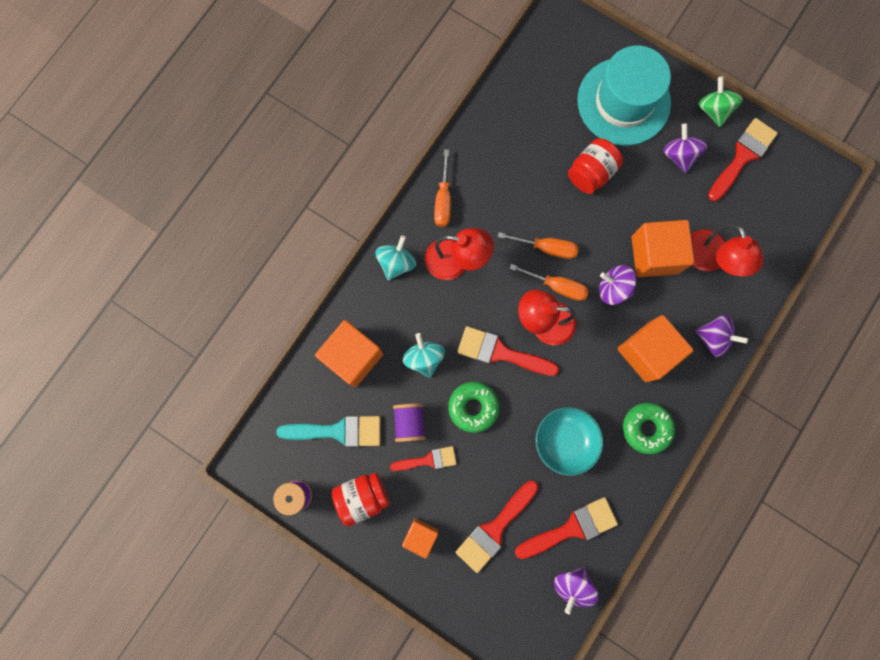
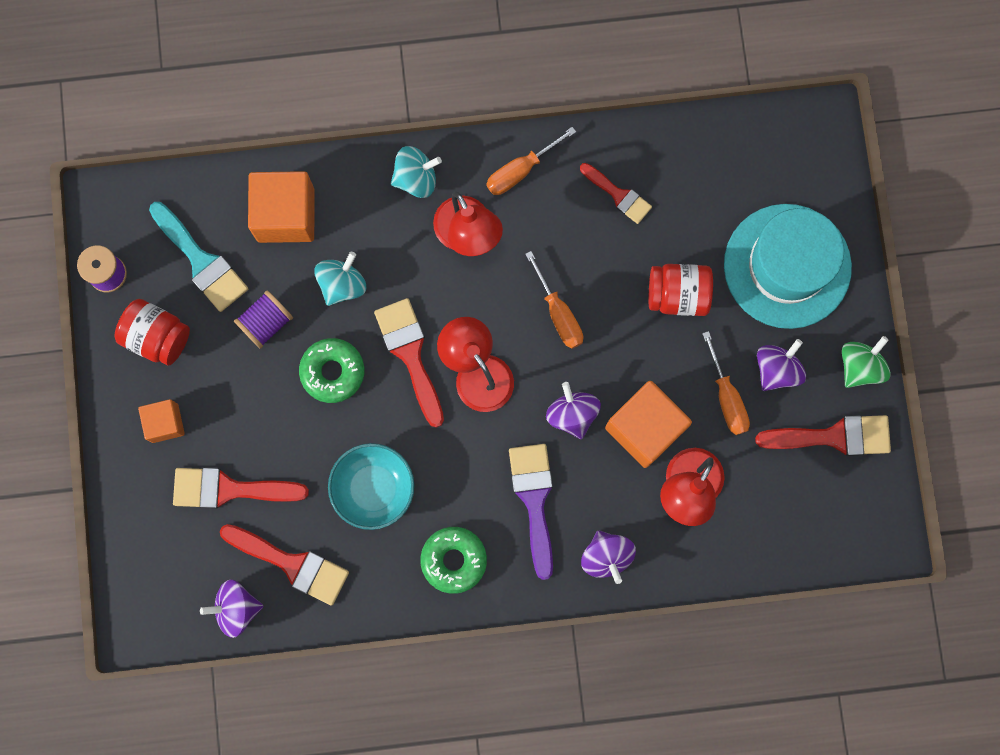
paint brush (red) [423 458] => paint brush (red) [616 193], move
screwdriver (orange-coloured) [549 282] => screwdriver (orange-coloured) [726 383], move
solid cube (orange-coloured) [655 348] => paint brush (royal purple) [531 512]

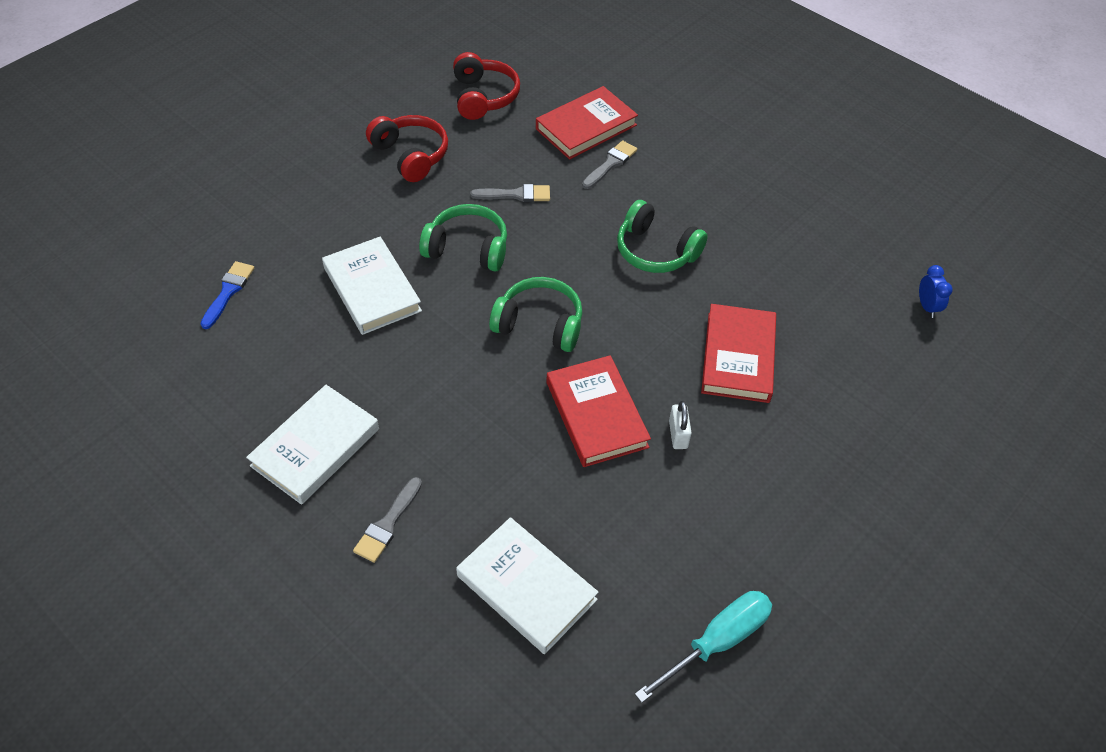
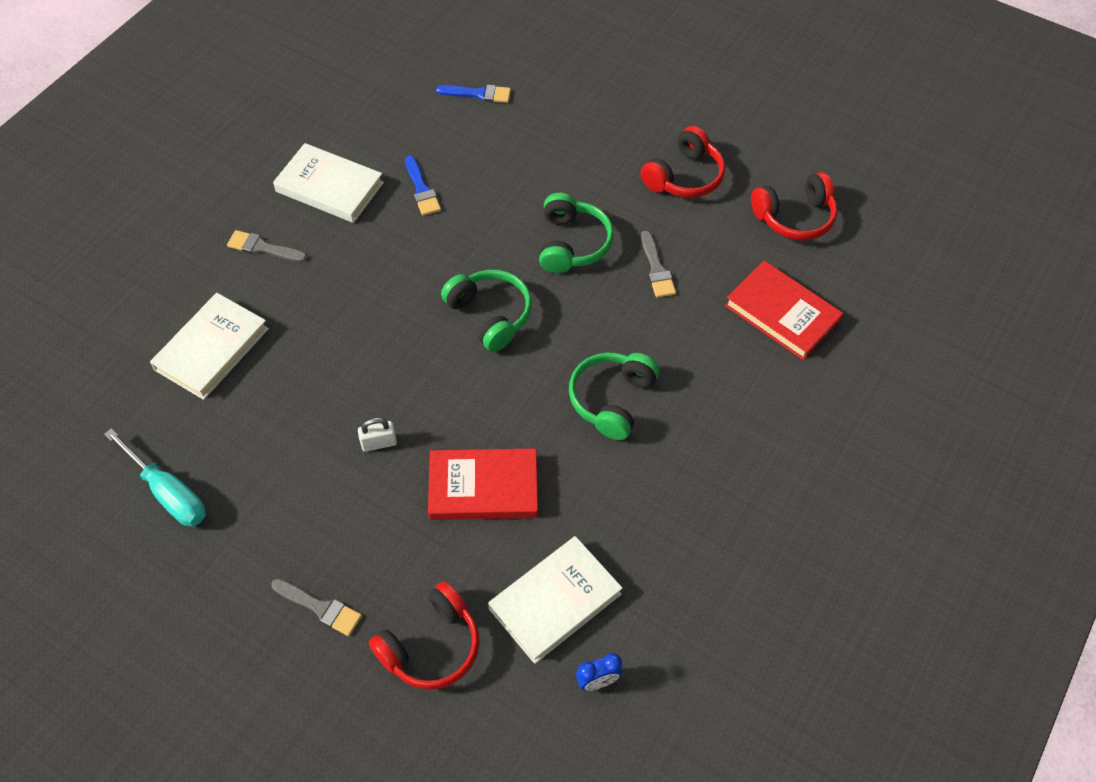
hardcover (red) [599 411] => nothing
nothing => headset (red) [424 635]
nothing => paint brush (blue) [423 185]
hardcover (white) [372 285] => hardcover (white) [555 600], move
paint brush (ash-grey) [609 164] => paint brush (ash-grey) [316 607], move
headset (leaf-green) [535 314] => headset (leaf-green) [486 311], 45 degrees counterclockwise

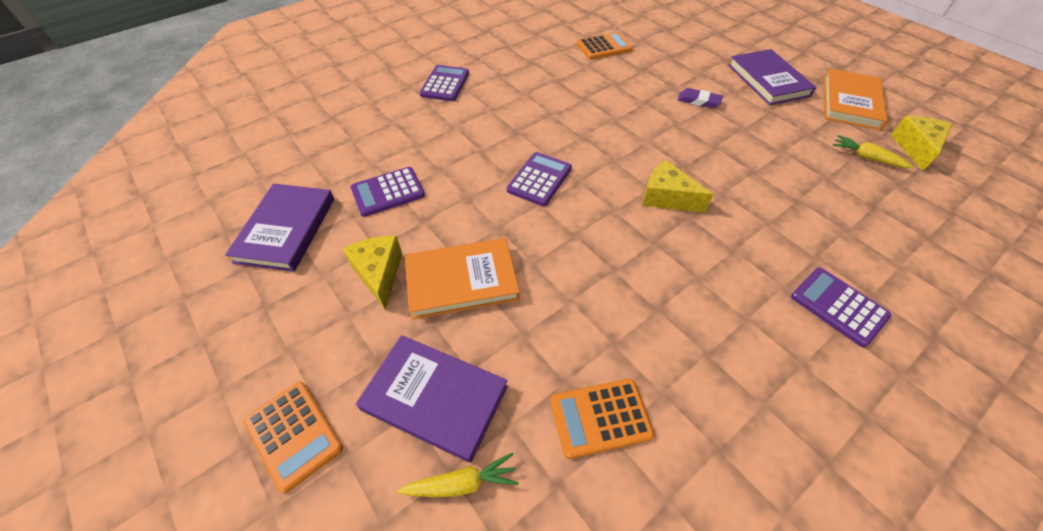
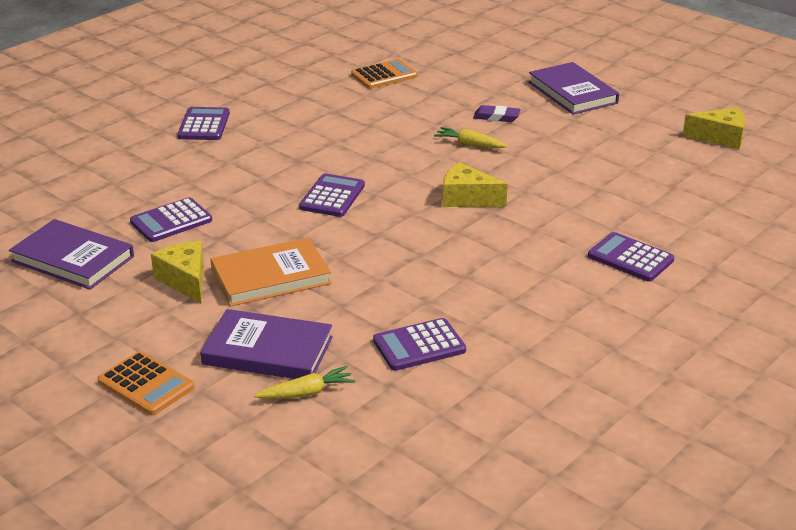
hardcover (orange-coloured) [856 99] => nothing
carrot (bright yellow) [873 151] => carrot (bright yellow) [470 137], move
adding machine (orange-coloured) [602 419] => adding machine (royal purple) [419 344]
hardcover (royal purple) [279 228] => hardcover (royal purple) [71 254], 60 degrees counterclockwise
cheese (bright yellow) [921 143] => cheese (bright yellow) [714 128], 90 degrees clockwise

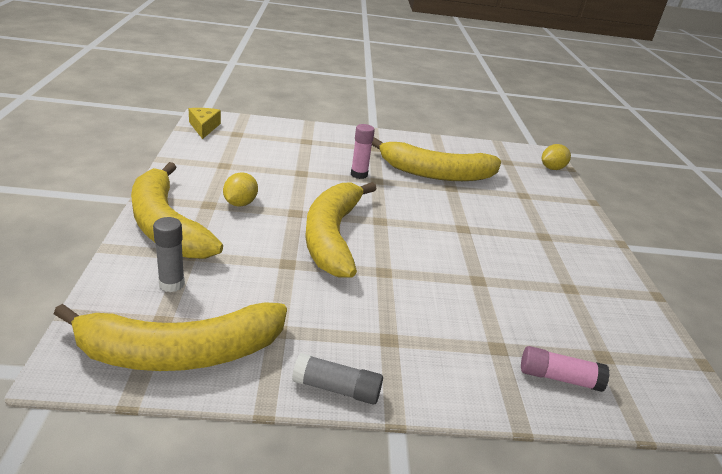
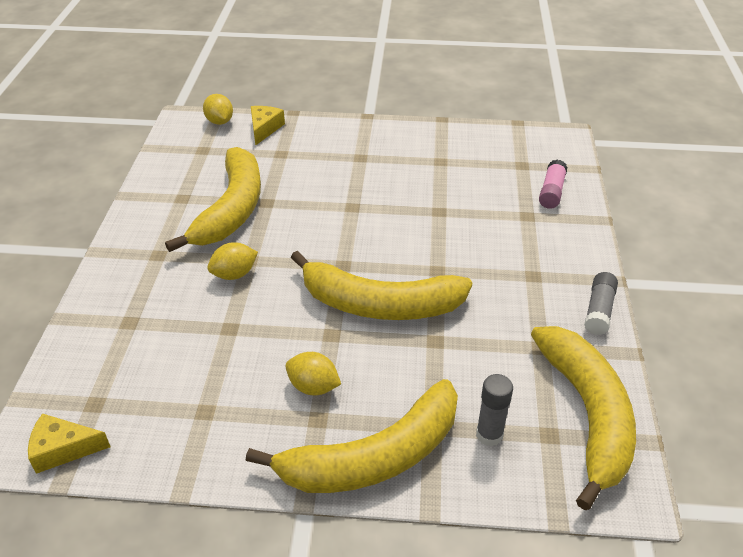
nothing => cheese (bright yellow) [268 126]
stick of glue (rose-pink) [363 151] => toy lemon (bright yellow) [232 261]

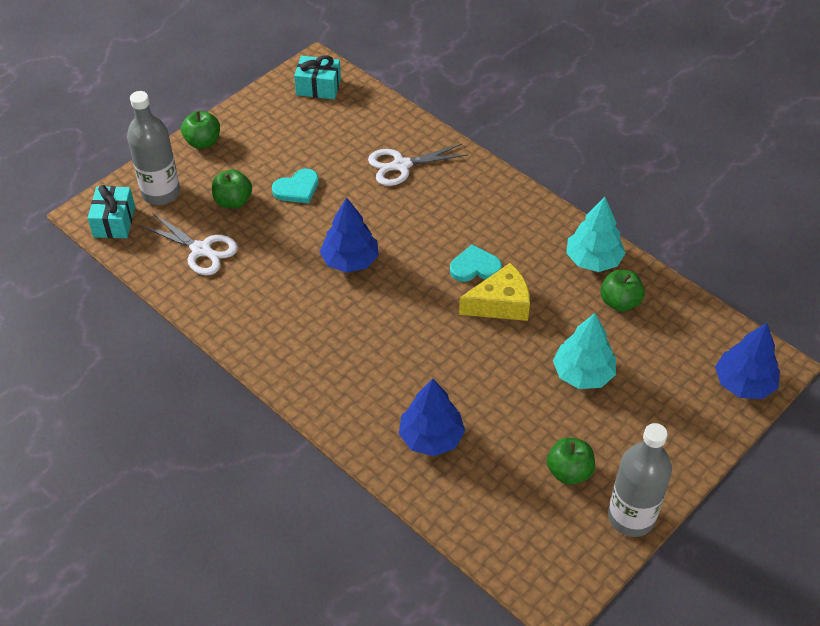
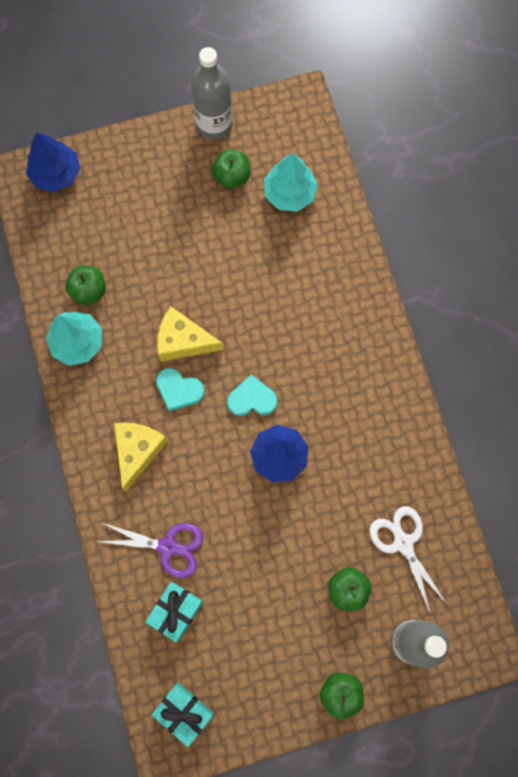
toy tree (blue) [432 417] => nothing
nothing => cheese (bright yellow) [141 457]
gift (teal) [111 211] => gift (teal) [174 612], move
love heart (teal) [295 186] => love heart (teal) [252 395], move
toy tree (teal) [584 351] => toy tree (teal) [291 182], move
pair of scissors (white) [418 165] => pair of scissors (royal purple) [149 550]

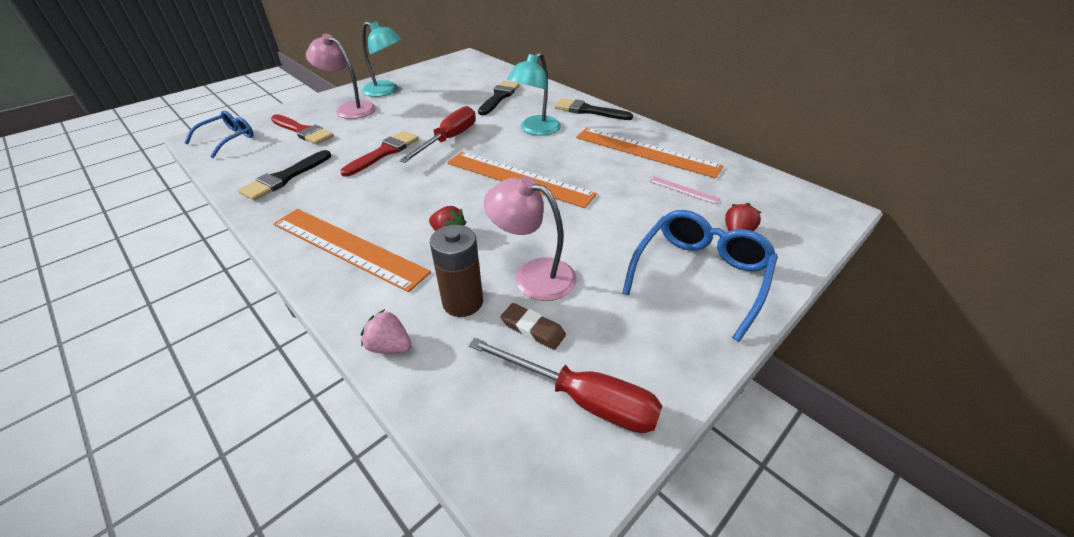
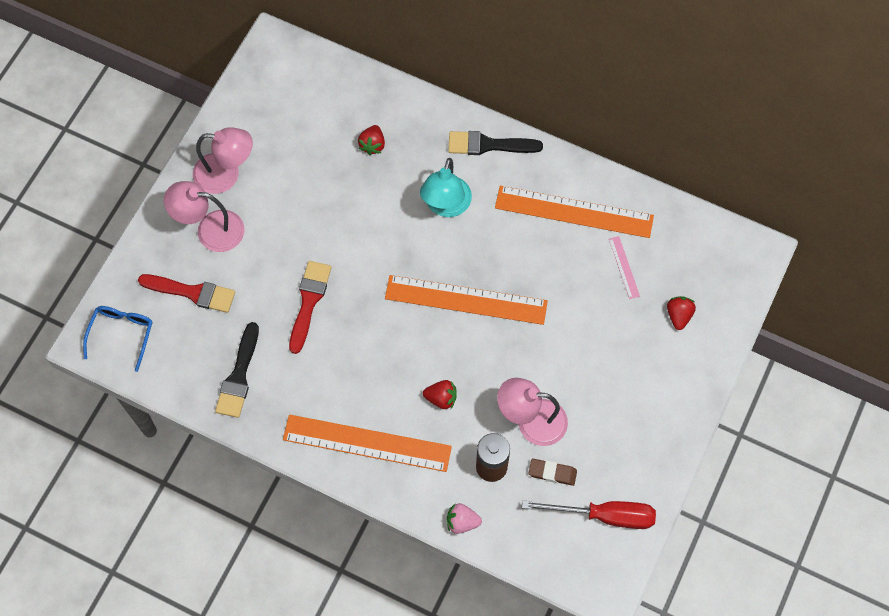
screwdriver (red) [437 134] => nothing
glasses (blue) [700 276] => nothing
paint brush (black) [499 98] => toy strawberry (red) [371 140]
desk lamp (teal) [382 59] => desk lamp (rose-pink) [223 160]
straightedge (rose-pink) [684 190] => straightedge (rose-pink) [624 267], 60 degrees clockwise

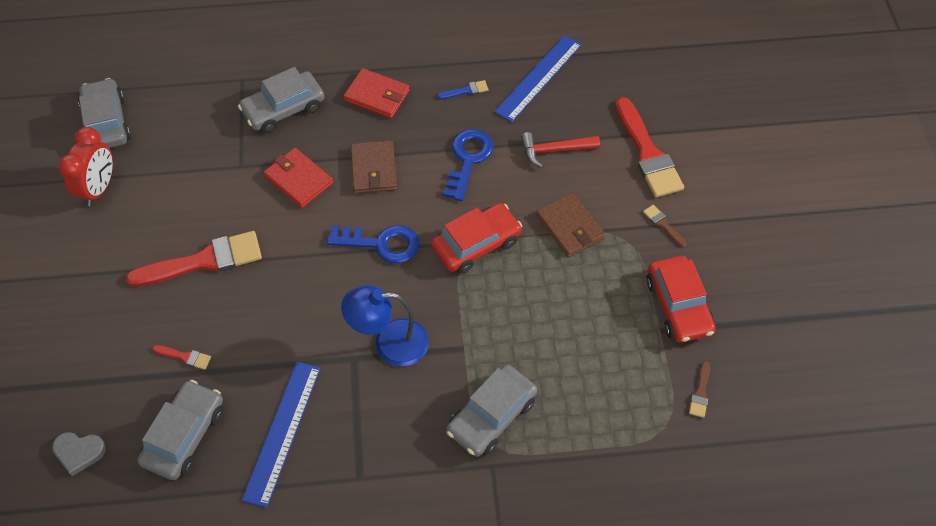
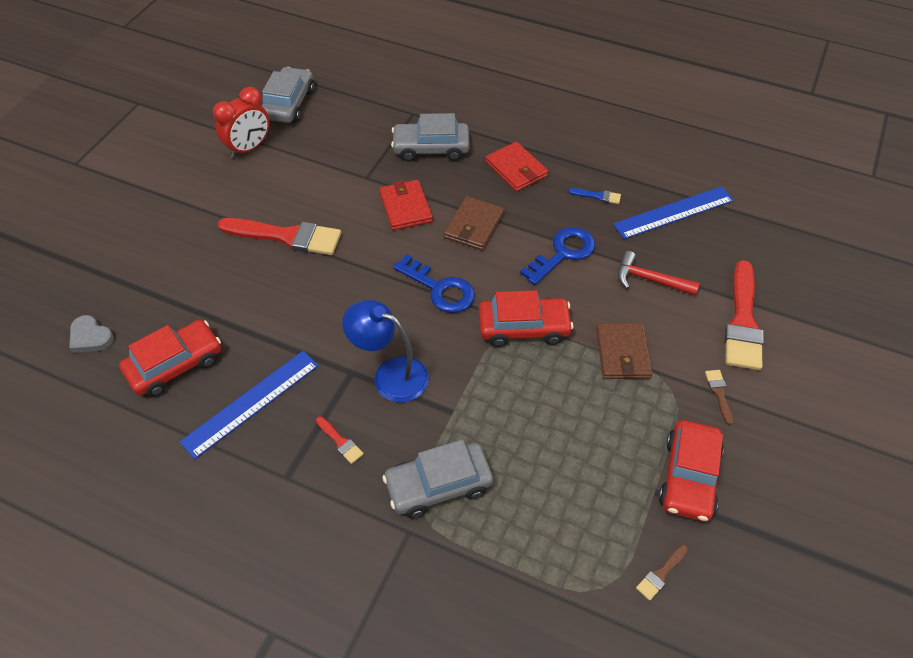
paint brush (red) [181 357] => paint brush (red) [340 440], move
toy car (ash-grey) [180 430] => toy car (red) [170 358]

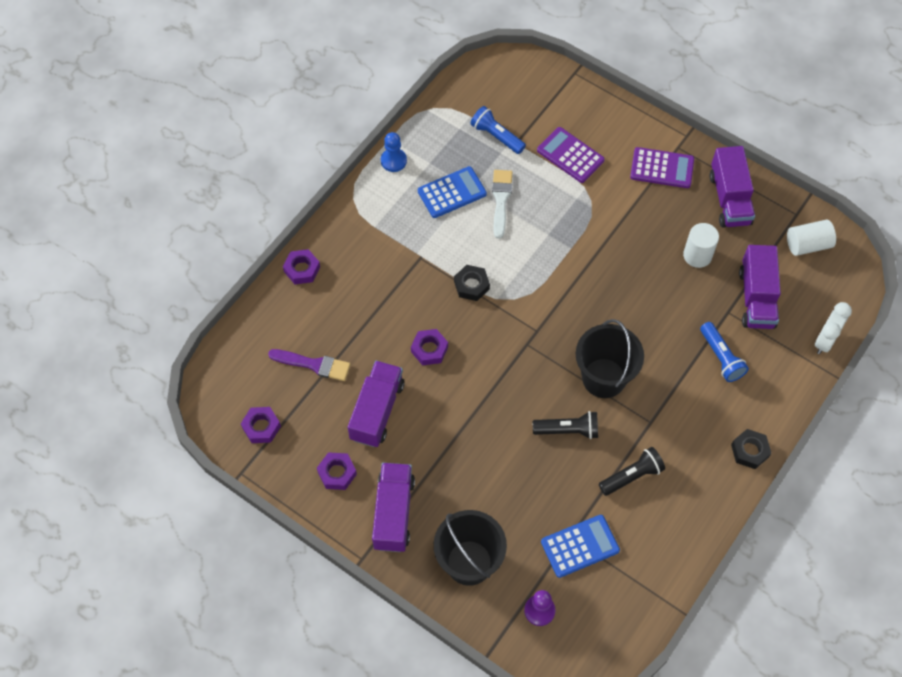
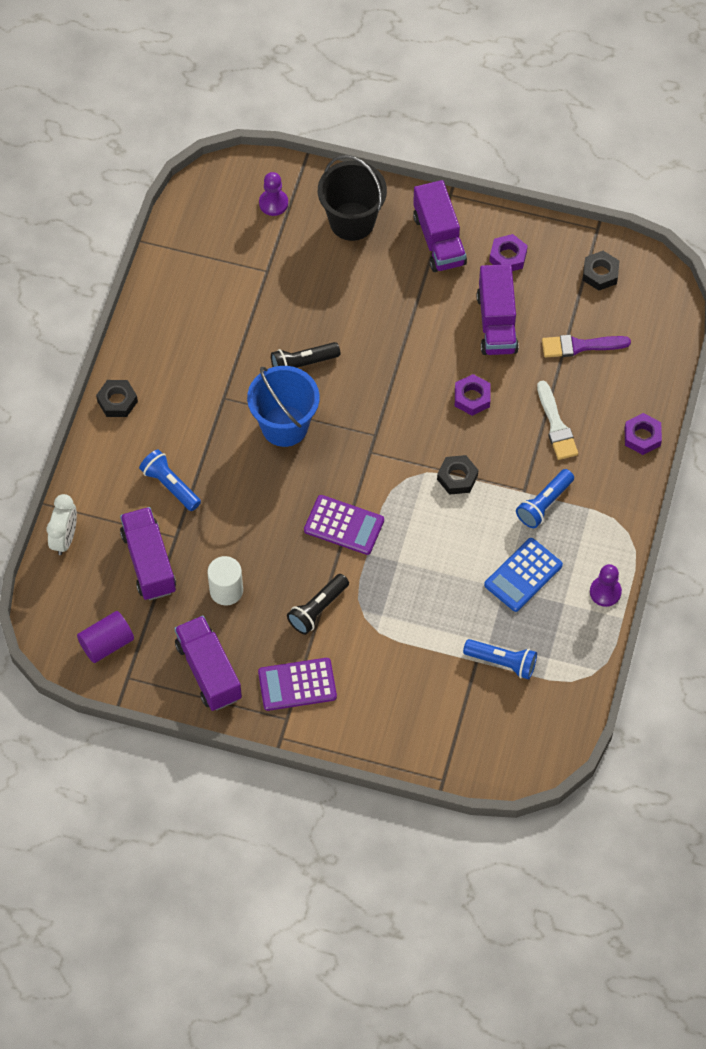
adding machine (blue) [580 546] => nothing
nothing => torch (blue) [545 498]
paint brush (white) [502 204] => paint brush (white) [557 420], move
adding machine (royal purple) [571 155] => adding machine (royal purple) [344 525], move
torch (black) [632 471] => torch (black) [318 604], move
hexagon nut (royal purple) [261 425] => hexagon nut (black) [601 270]
chess pawn (blue) [394 152] => chess pawn (royal purple) [606 585]
sand bucket (black) [610 358] => sand bucket (blue) [283 406]
cylinder (white) [811 237] => cylinder (royal purple) [105 637]

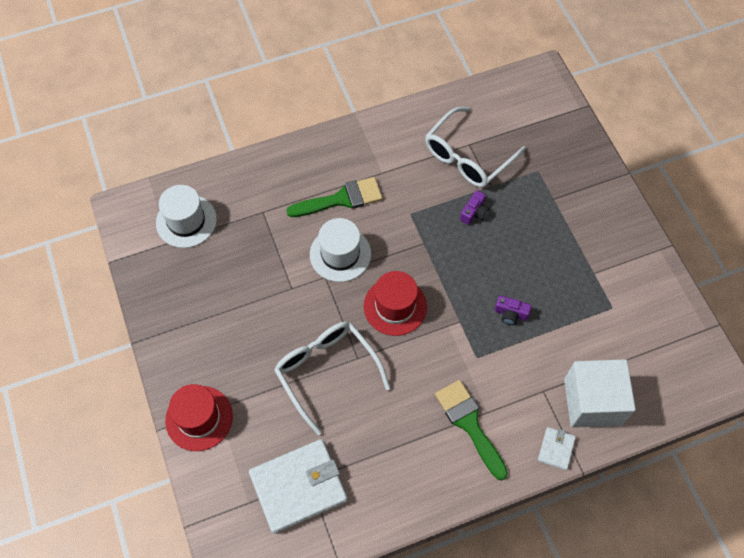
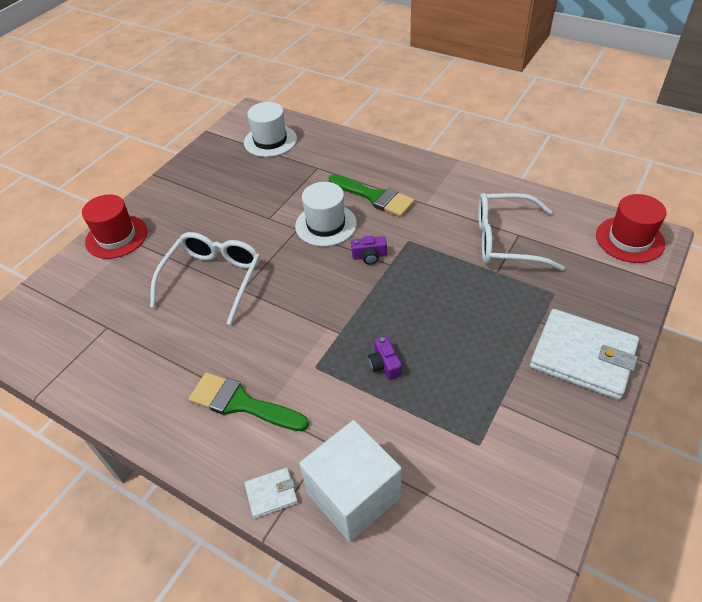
card wallet (white) [298 486] => card wallet (white) [584 354], move
hat (red) [395 303] => hat (red) [631 228], move
camera (royal purple) [474 207] => camera (royal purple) [369 250], move
paint brush (leaf-green) [471 430] => paint brush (leaf-green) [249 401], 90 degrees counterclockwise

